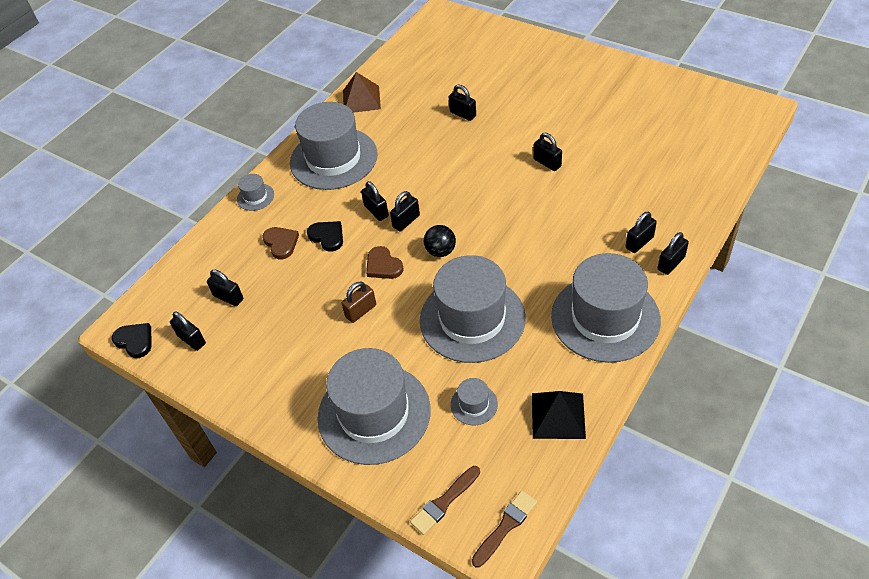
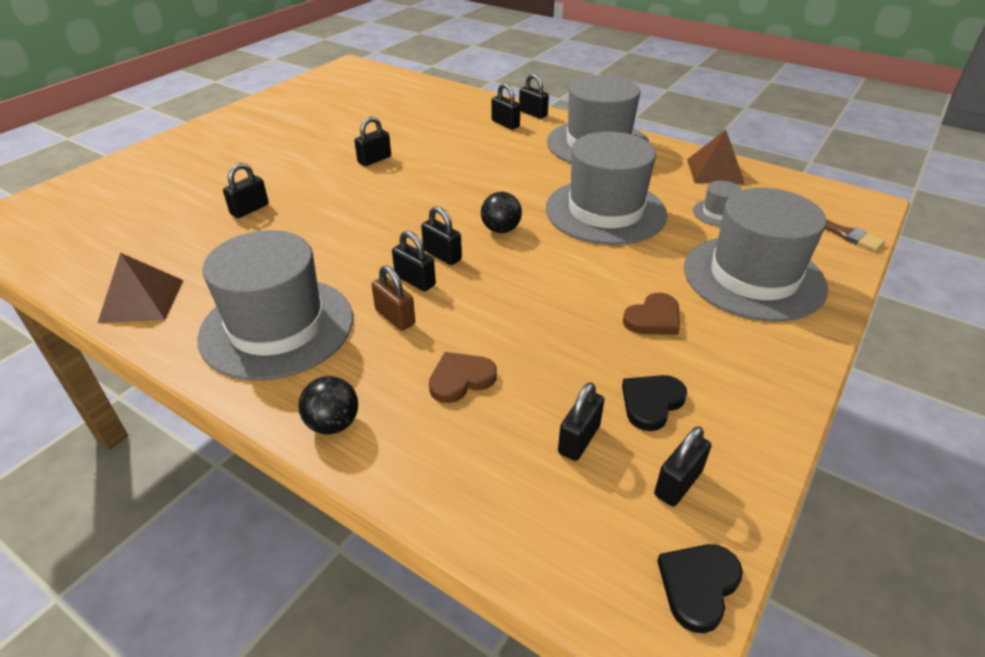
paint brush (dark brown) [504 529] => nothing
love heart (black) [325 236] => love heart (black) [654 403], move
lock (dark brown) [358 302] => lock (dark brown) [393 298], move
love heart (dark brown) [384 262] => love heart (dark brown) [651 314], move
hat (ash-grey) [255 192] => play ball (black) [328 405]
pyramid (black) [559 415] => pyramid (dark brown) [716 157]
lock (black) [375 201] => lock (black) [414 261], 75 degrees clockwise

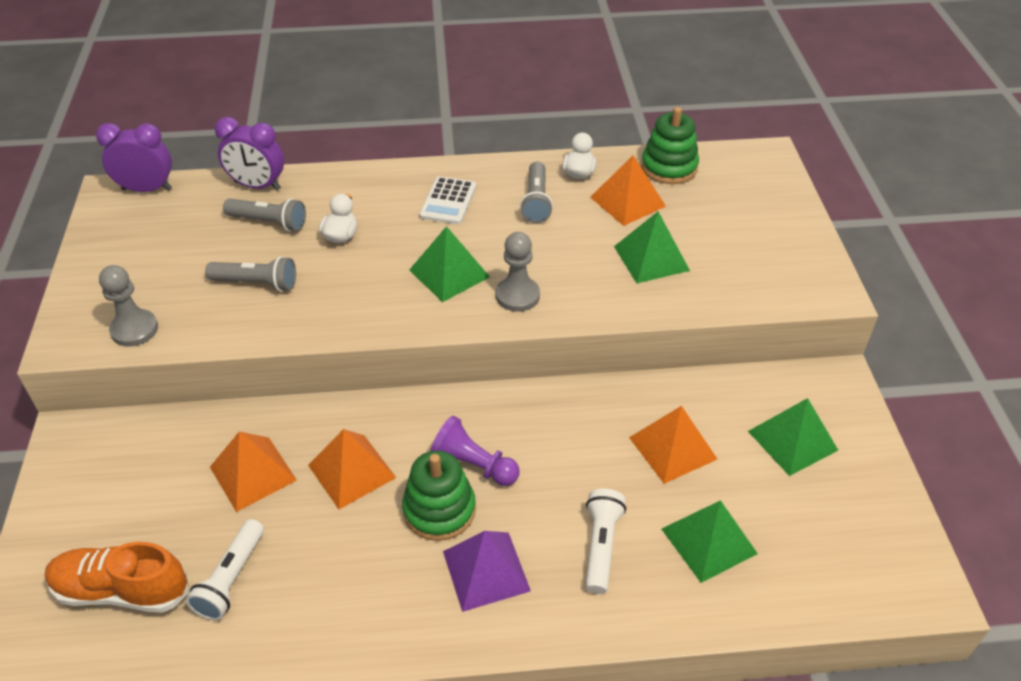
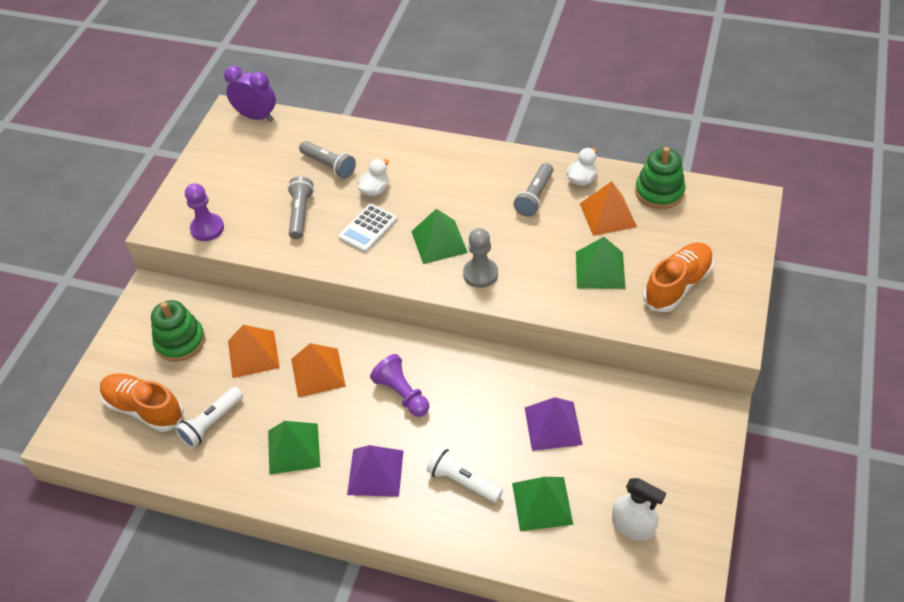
clock (royal purple) [249 153] => nothing
nothing => spray cleaner (white) [639 509]
nothing => lace-up shoe (orange-coloured) [678 277]
ring stacker (leaf-green) [439 496] => ring stacker (leaf-green) [178 331], move
adding machine (white) [447 200] => adding machine (white) [367 228], move
pyramid (leaf-green) [793 437] => pyramid (leaf-green) [294 448], move
chess pawn (ash-grey) [128 305] => chess pawn (royal purple) [204 212]
pyramid (orange-coloured) [673 445] => pyramid (royal purple) [554 424]
torch (ash-grey) [250 274] => torch (ash-grey) [301 207], 120 degrees counterclockwise
torch (white) [606 541] => torch (white) [464 475], 90 degrees counterclockwise

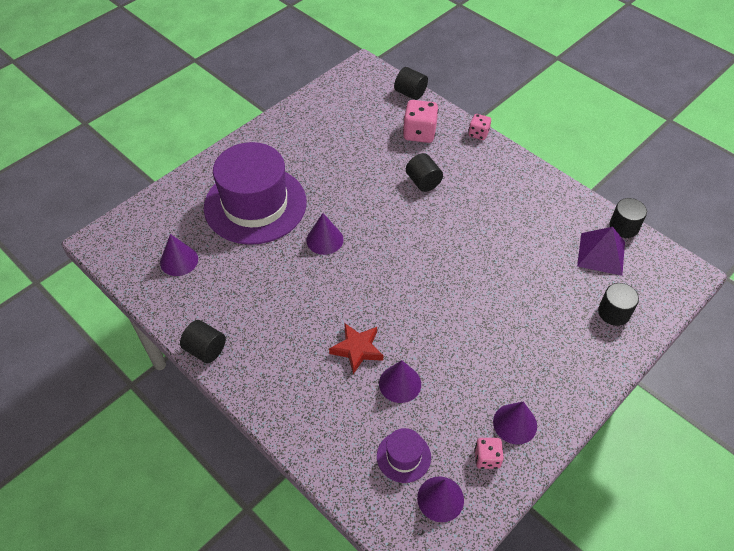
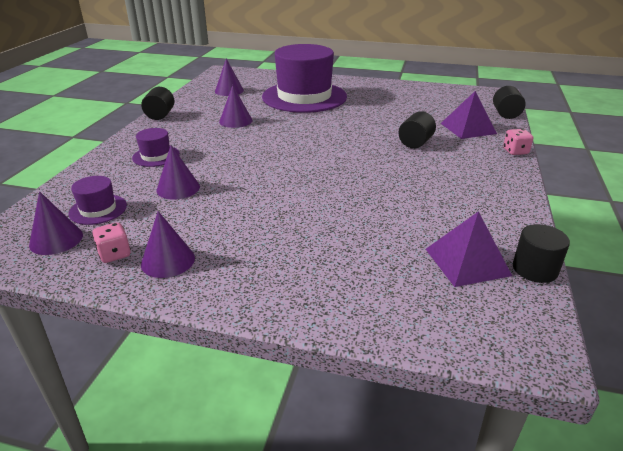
star shape (red) [356 348] => nothing
cylinder (black) [618 304] => nothing
nothing => hat (royal purple) [156 147]
solid cone (royal purple) [324 234] => solid cone (royal purple) [236 106], move
dice (rose-pink) [421 121] => pyramid (royal purple) [469 115]

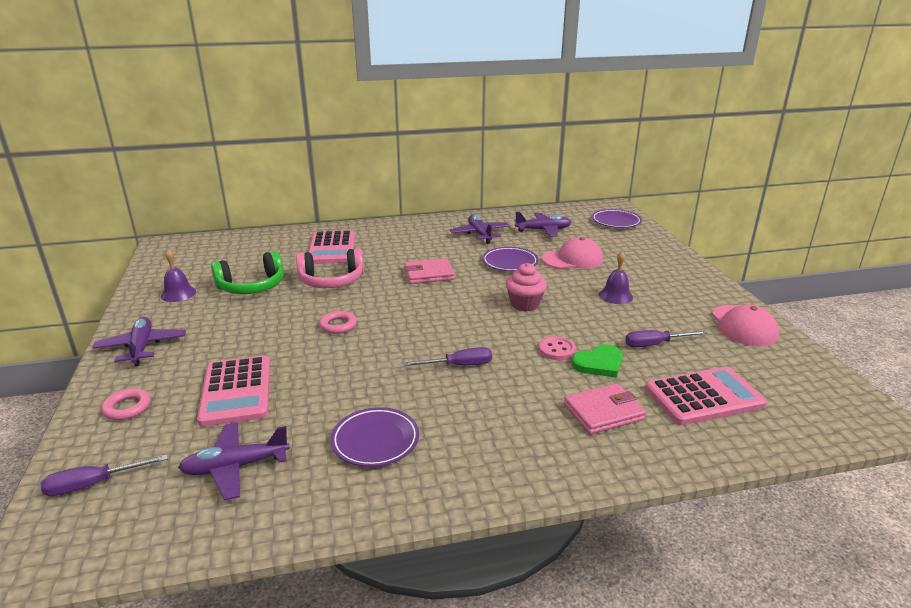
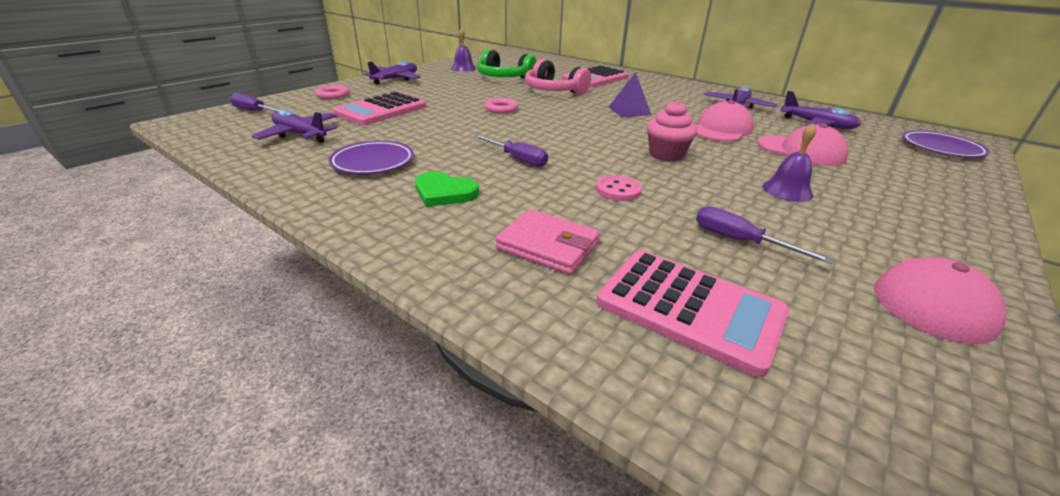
love heart (leaf-green) [597 361] => love heart (leaf-green) [447 189], move
card wallet (rose-pink) [429 271] => pyramid (royal purple) [630 94]
flat dish (royal purple) [510 259] => peaked cap (rose-pink) [725 121]

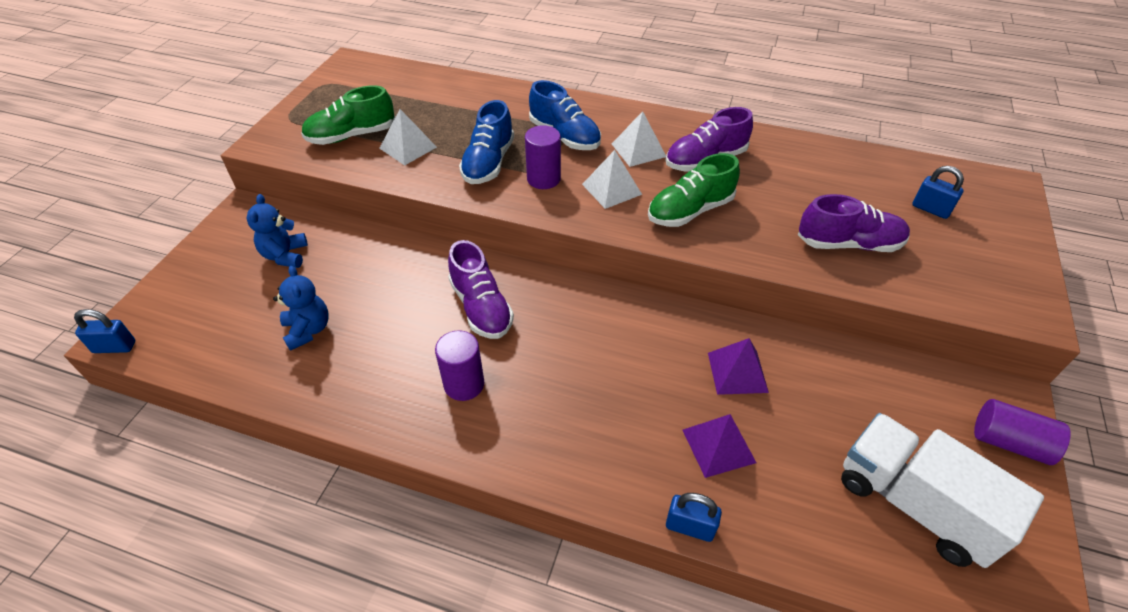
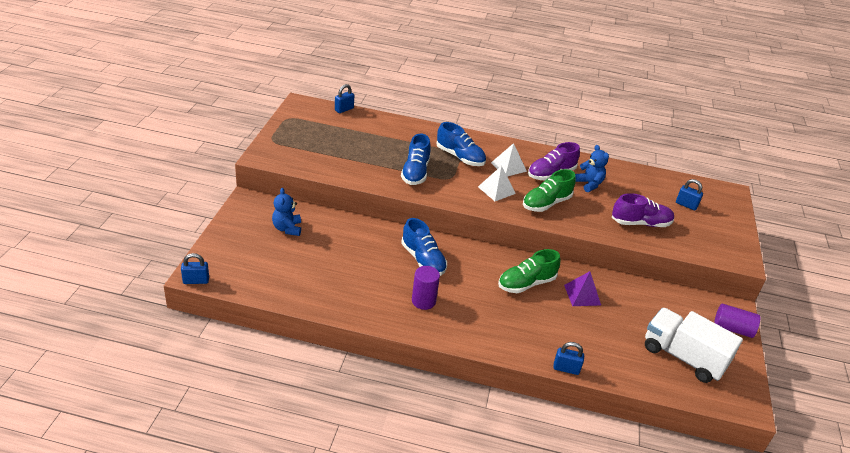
pyramid (white) [408 137] => nothing
cylinder (royal purple) [543 157] => nothing
pyramid (royal purple) [719 446] => nothing
nothing => lock (blue) [344 98]
teddy bear (blue) [301 308] => teddy bear (blue) [592 168], move
lace-up shoe (leaf-green) [348 115] => lace-up shoe (leaf-green) [529 271], move
lace-up shoe (royal purple) [481 289] => lace-up shoe (blue) [424 247]

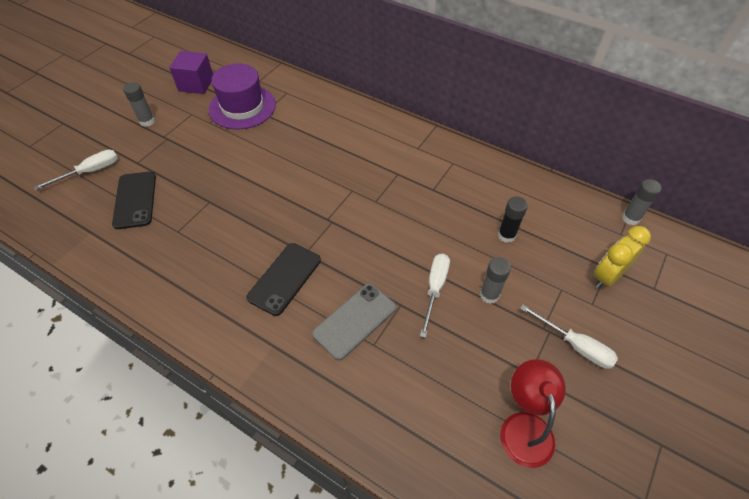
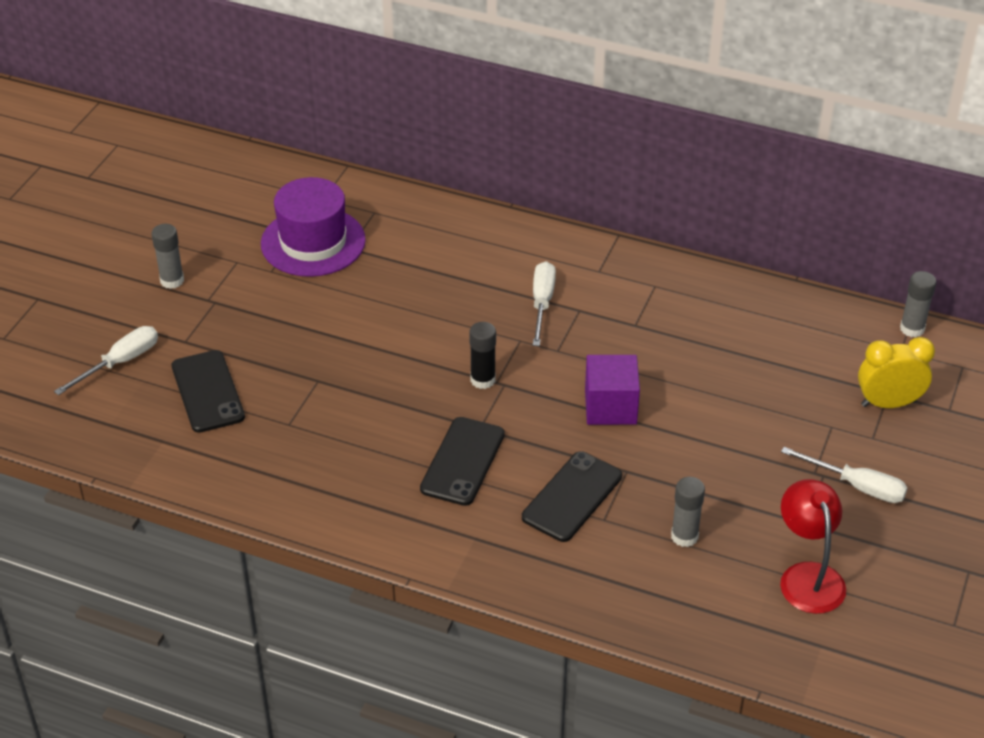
solid cube (royal purple) [191 72] => solid cube (royal purple) [612 390], move
screwdriver (white) [435 295] => screwdriver (white) [544 303], move
stick of glue (ash-grey) [495 280] => stick of glue (ash-grey) [688 512], move
stick of glue (black) [513 219] => stick of glue (black) [482 355], move
phone (ash-grey) [354 322] => phone (black) [572 496]
clock (bright yellow) [622 257] => clock (bright yellow) [896 372], 45 degrees clockwise

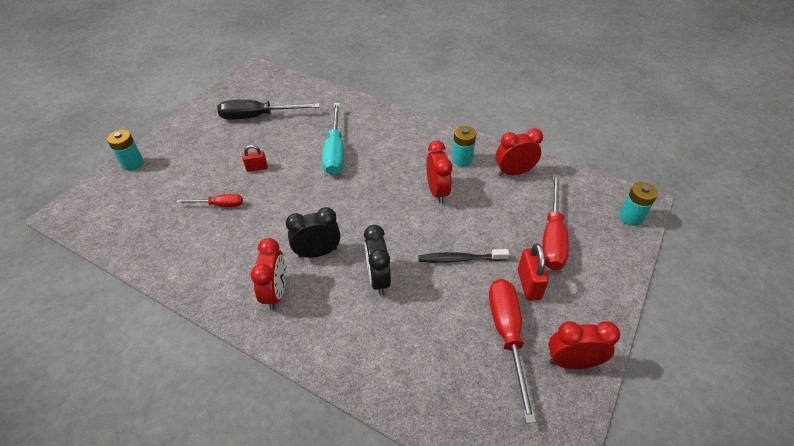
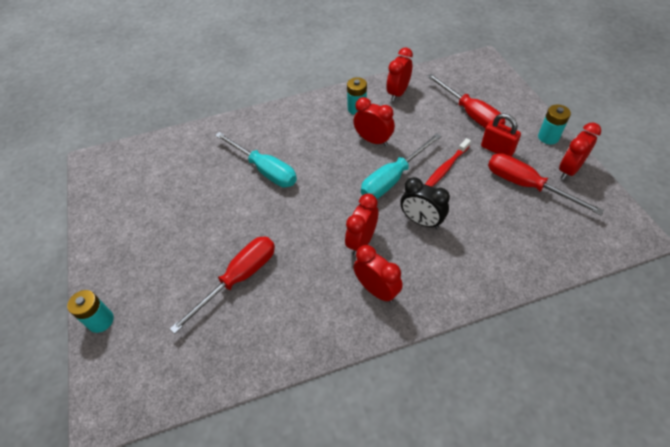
screwdriver (black) [269 109] => nothing
lock (red) [255 158] => nothing
nothing => screwdriver (teal) [401 166]
battery (teal) [638 204] => battery (teal) [554 124], move
clock (black) [313 232] => clock (red) [361 225]
dental brush (black) [463 256] => dental brush (red) [448 162]
screwdriver (red) [209 200] => screwdriver (red) [222 285], x1.82

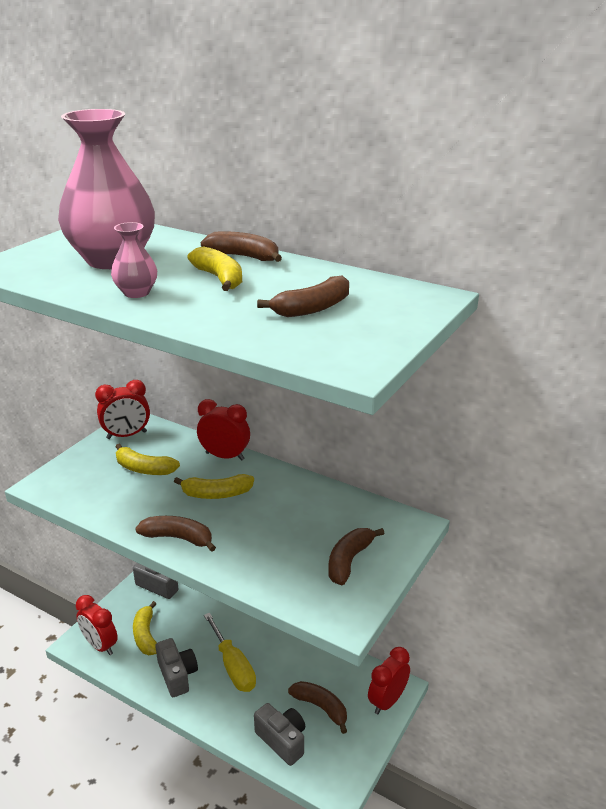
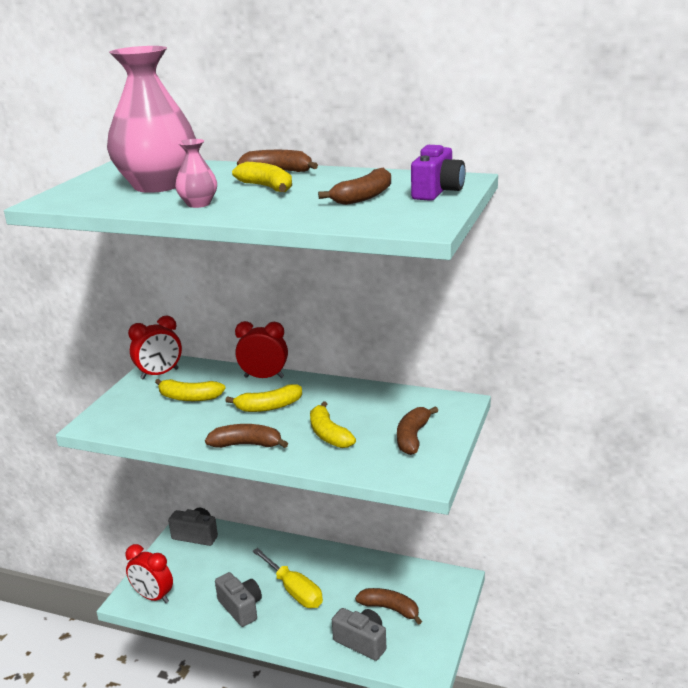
clock (red) [389 681] => nothing
nothing => camera (royal purple) [438 173]
toy banana (bright yellow) [145 628] => toy banana (bright yellow) [333 424], move

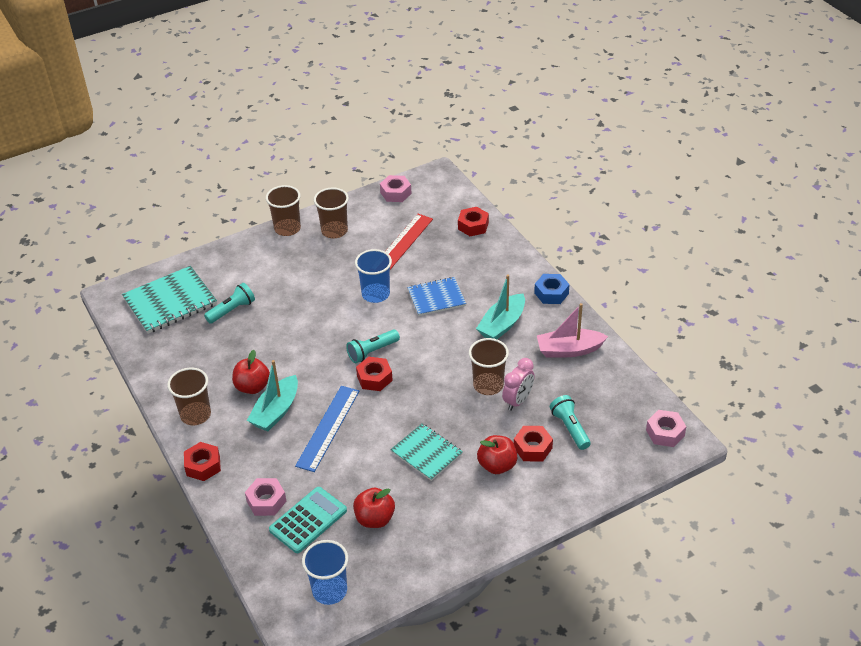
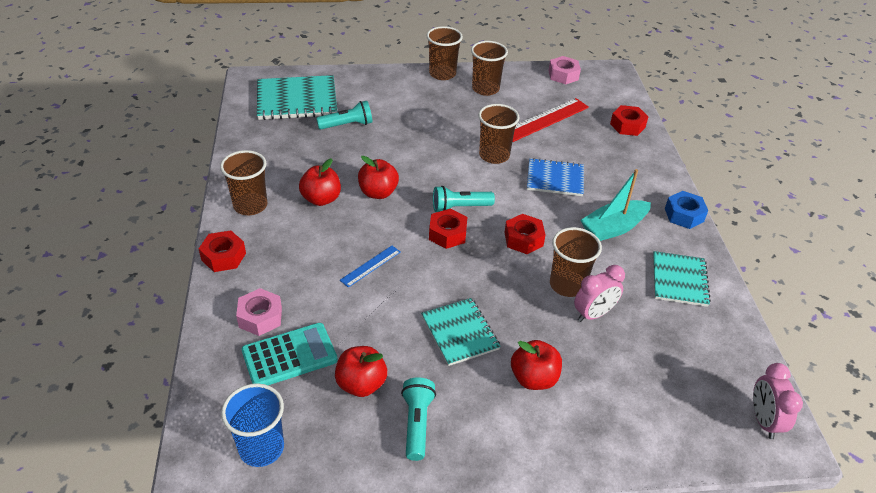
toy boat (teal) [272 395] => nothing
nothing => apple (red) [378 177]
hexagon nut (red) [533 444] => hexagon nut (red) [524 234], move
torch (teal) [570 422] => torch (teal) [418 419], move
toy boat (rose-pink) [572 330] => exercise book (teal) [682 279]
hexagon nut (rose-pink) [666 428] => clock (rose-pink) [778 401]
cup (blue) [373 276] => cup (dark brown) [498 134]
straightedge (blue) [327 429] => straightedge (blue) [370 266], x0.55

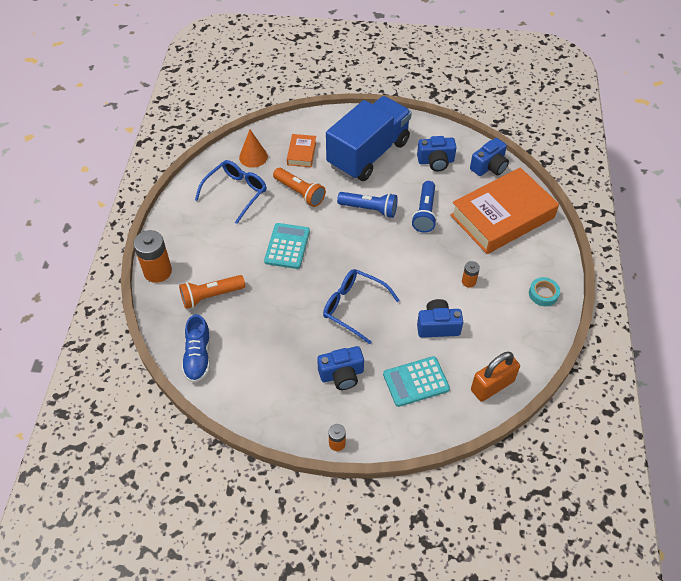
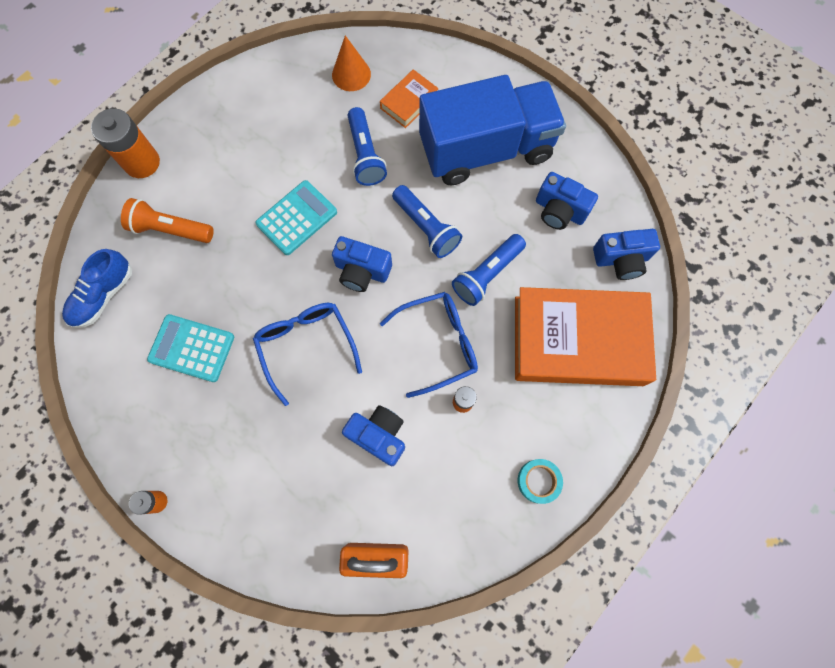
glasses (blue) [231 192] => glasses (blue) [429 345], move
camera (blue) [340 368] => camera (blue) [362 264], move
adding machine (teal) [416 381] => adding machine (teal) [190 348], move
torch (orange-coloured) [299 187] => torch (blue) [367 146]

